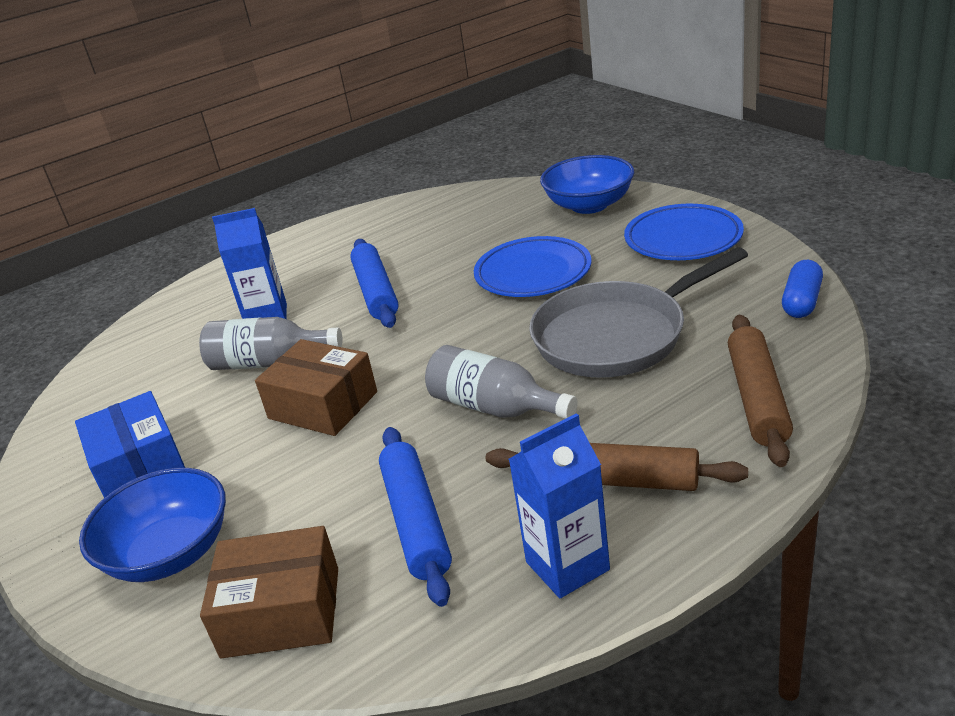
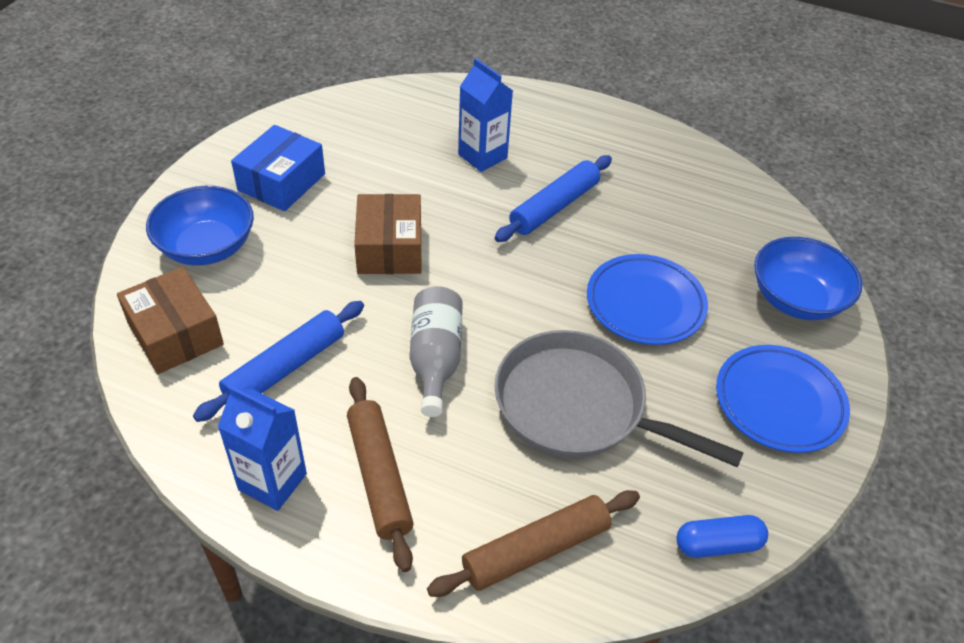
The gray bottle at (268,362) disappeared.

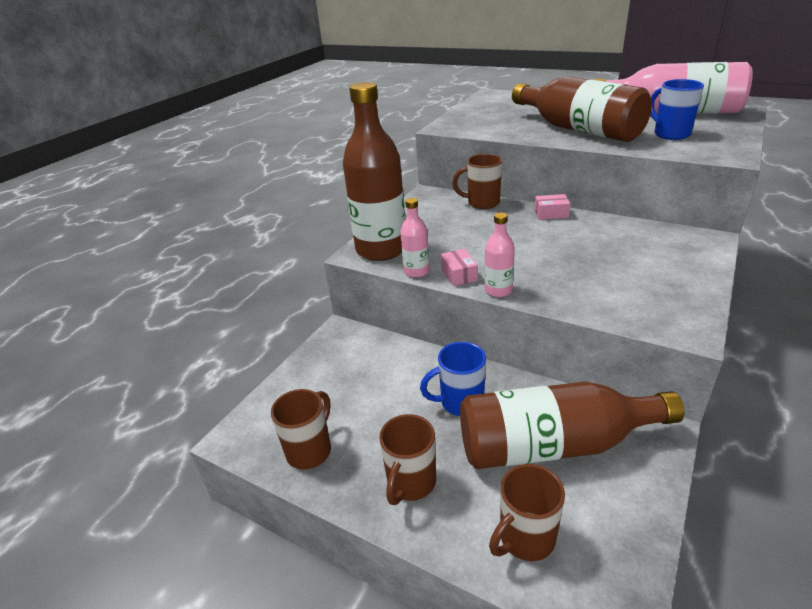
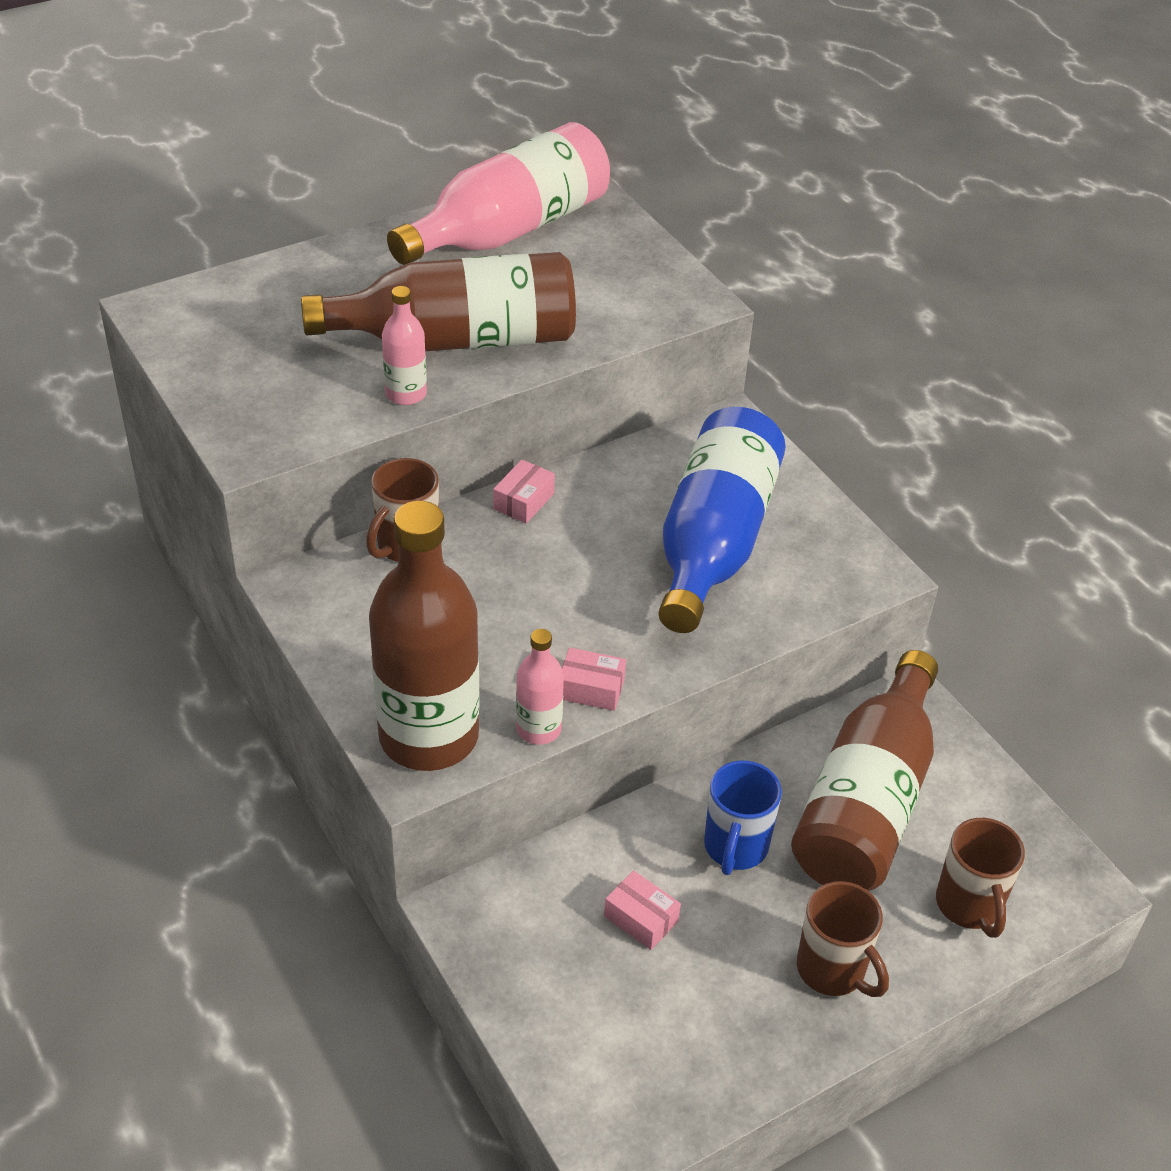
The rosy bottle moved from (498,290) to (406,394).
The rosy package at (641,918) appeared.
The cobalt bottle at (713,542) appeared.
The russet tea mug at (310,450) disappeared.
The cobalt tea mug at (670,134) disappeared.

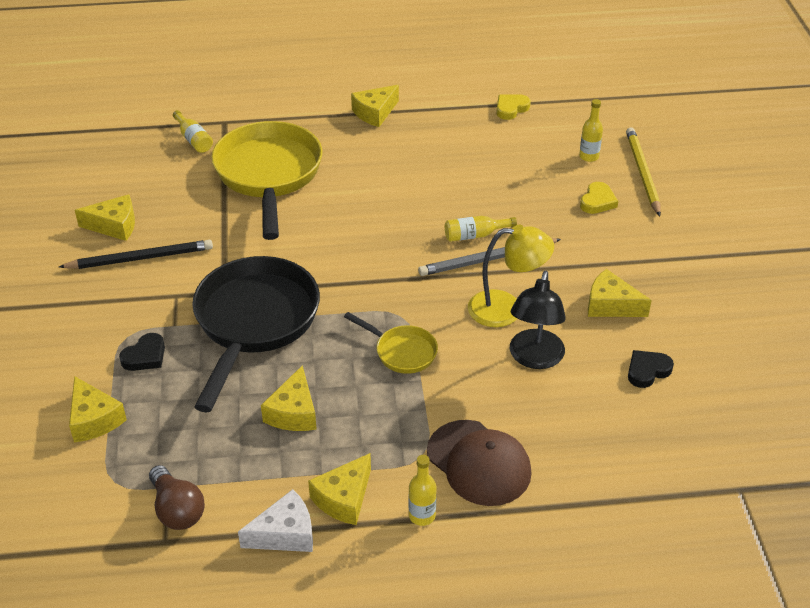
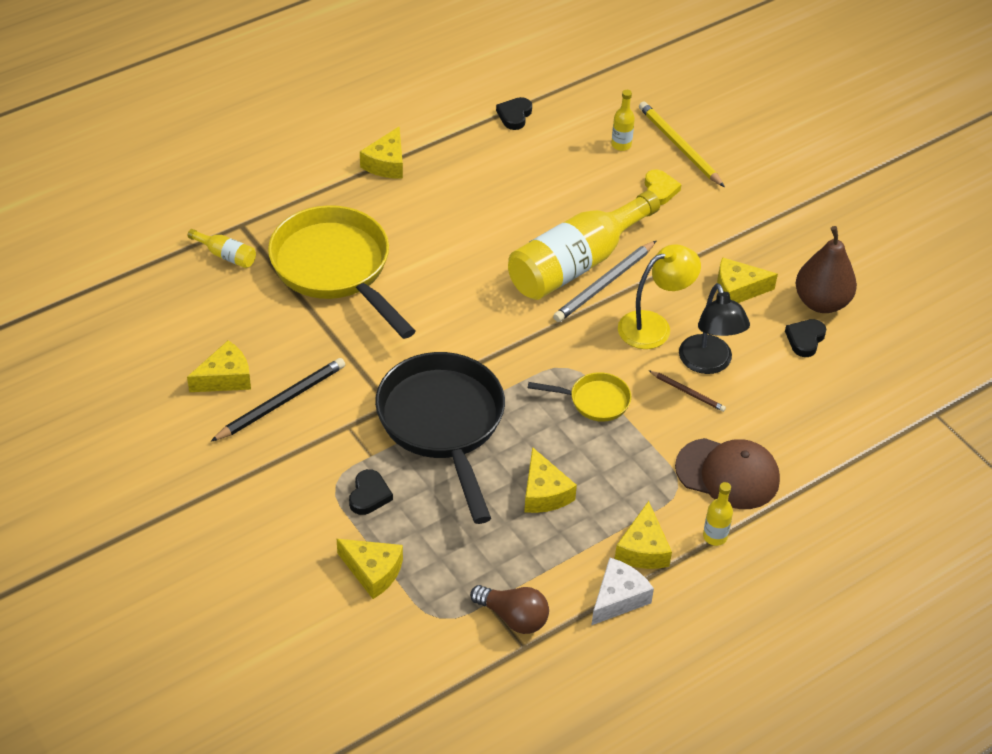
The bright yellow heart at (511,109) became the ebony heart at (514,115).
The bright yellow bottle at (475,235) changed to 2.43 times the size.
The russet lead pencil at (687,392) appeared.
The russet toy pear at (821,302) appeared.

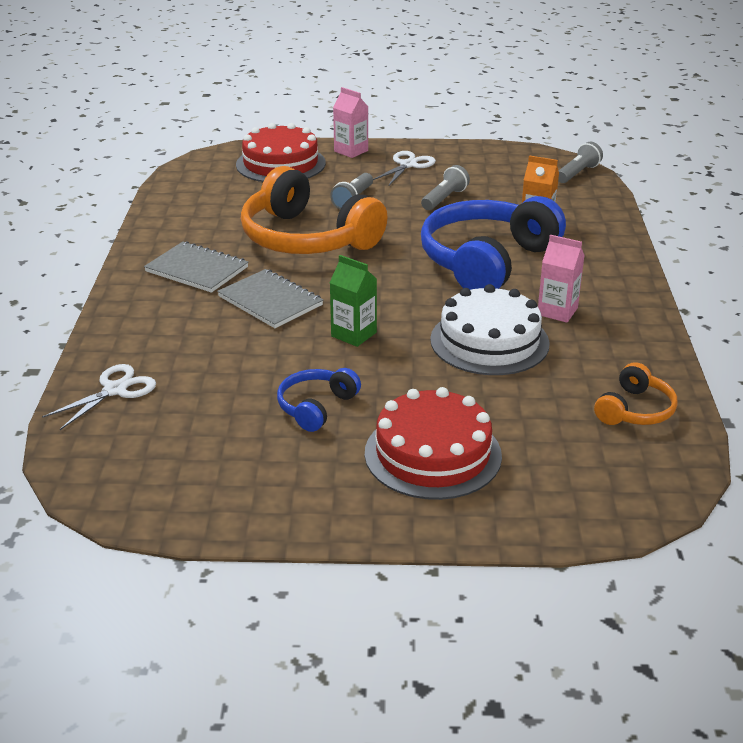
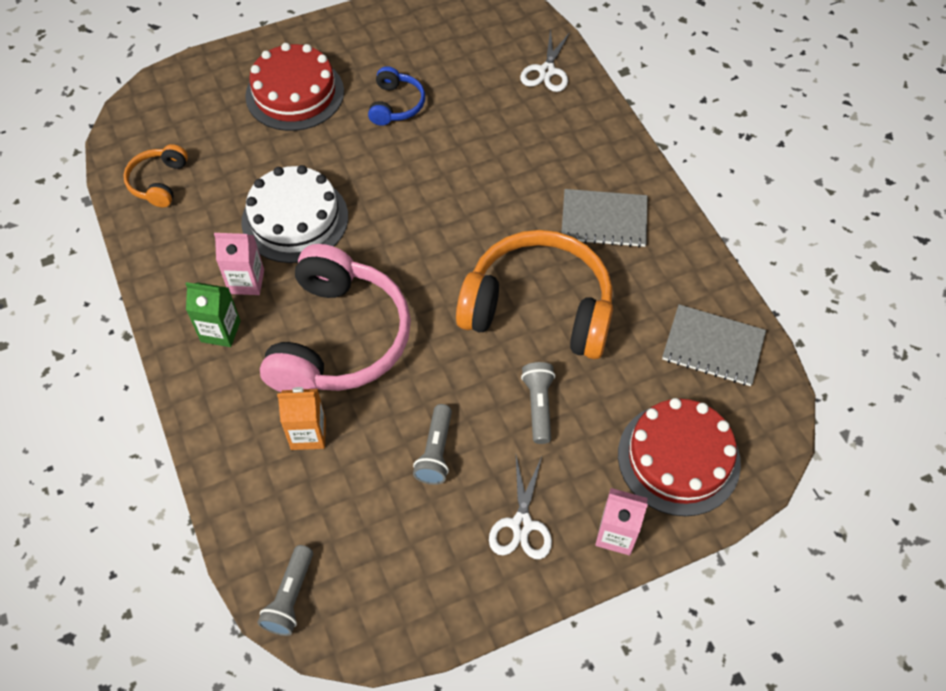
The green juice carton moved from (353,334) to (220,331).
The cobalt headphones at (486,261) became the rosy headphones at (339,339).
The gray exercise book moved from (270,301) to (713,346).

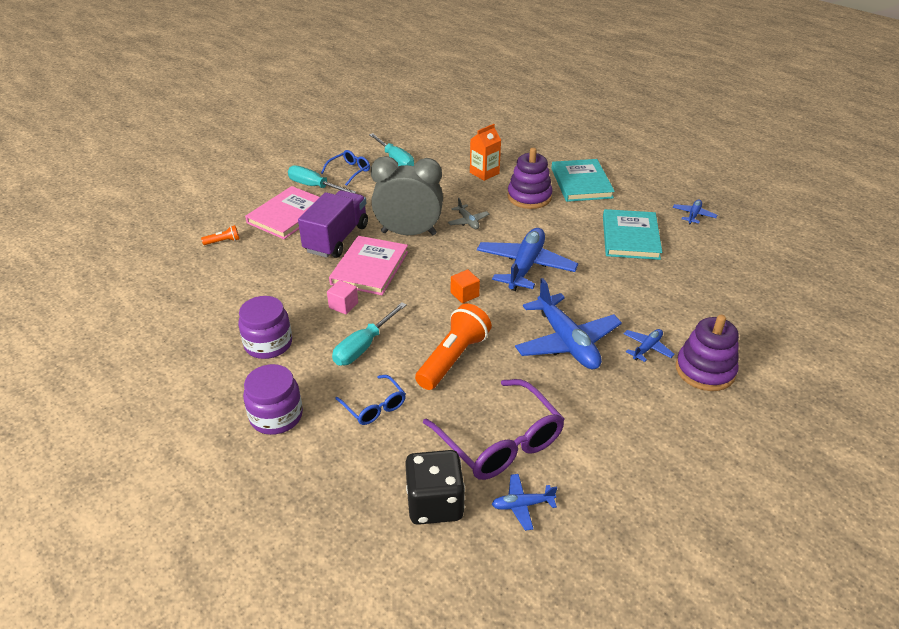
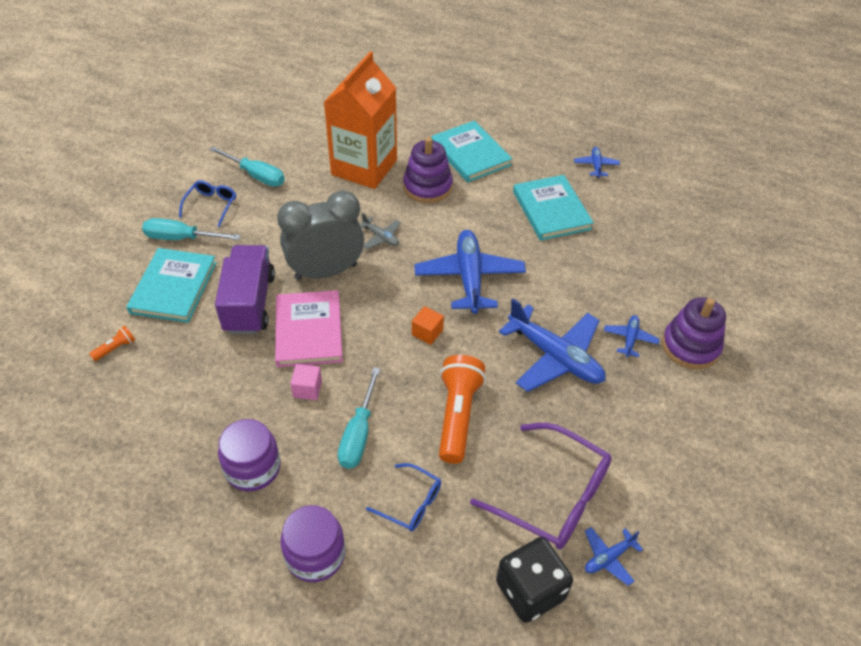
The rosy hardcover at (288,215) became the turquoise hardcover at (174,288).
The bright orange juice carton at (484,173) changed to 2.03 times the size.

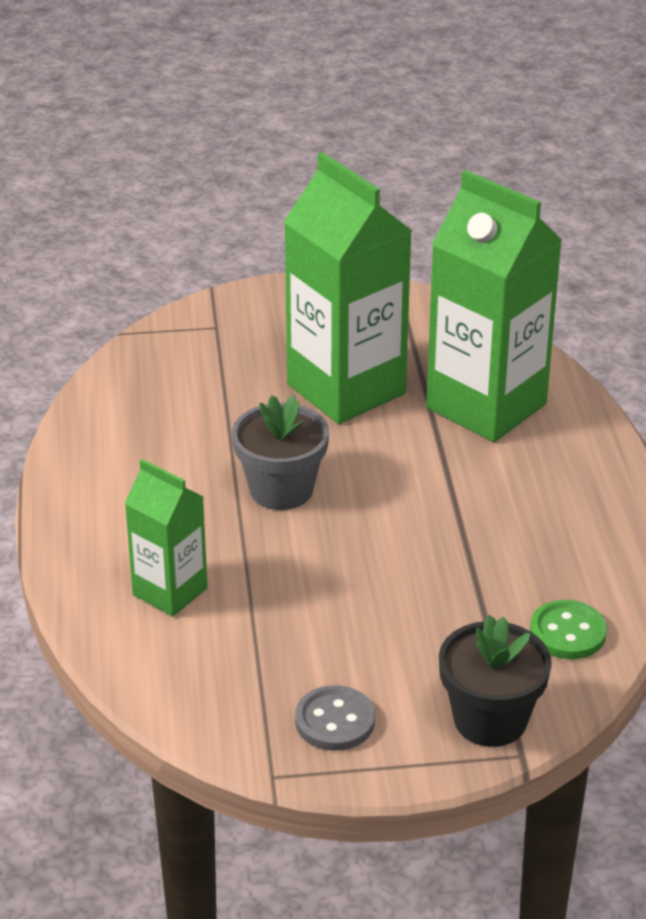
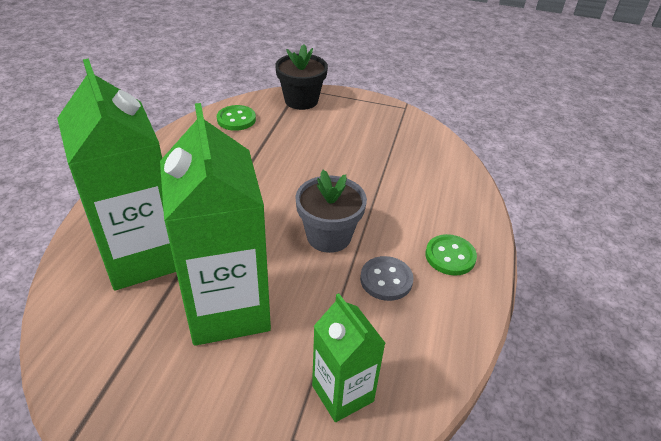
The green juice carton moved from (170,591) to (342,393).
The gray sewing button moved from (335,721) to (386,280).
The green sewing button at (450,256) appeared.

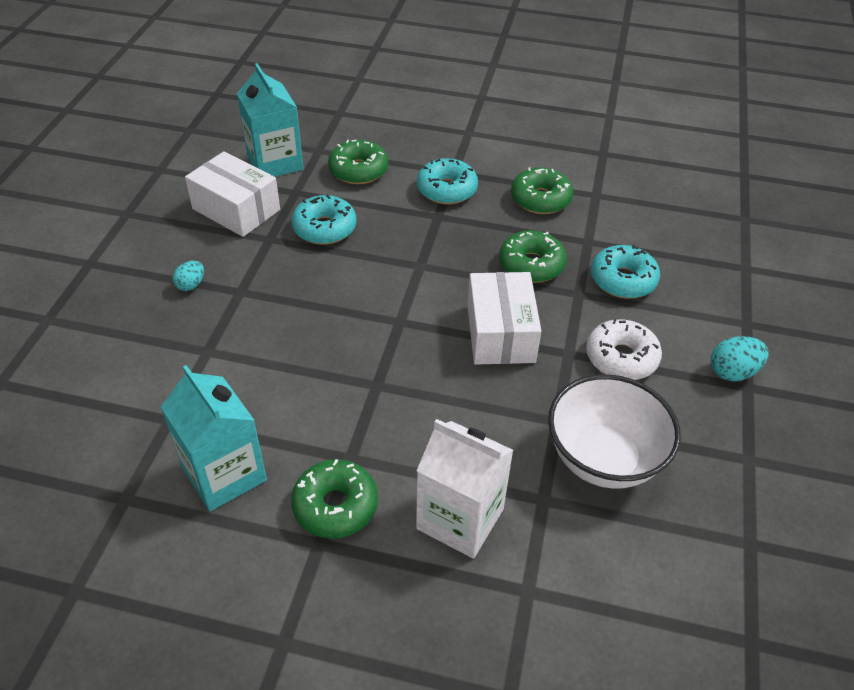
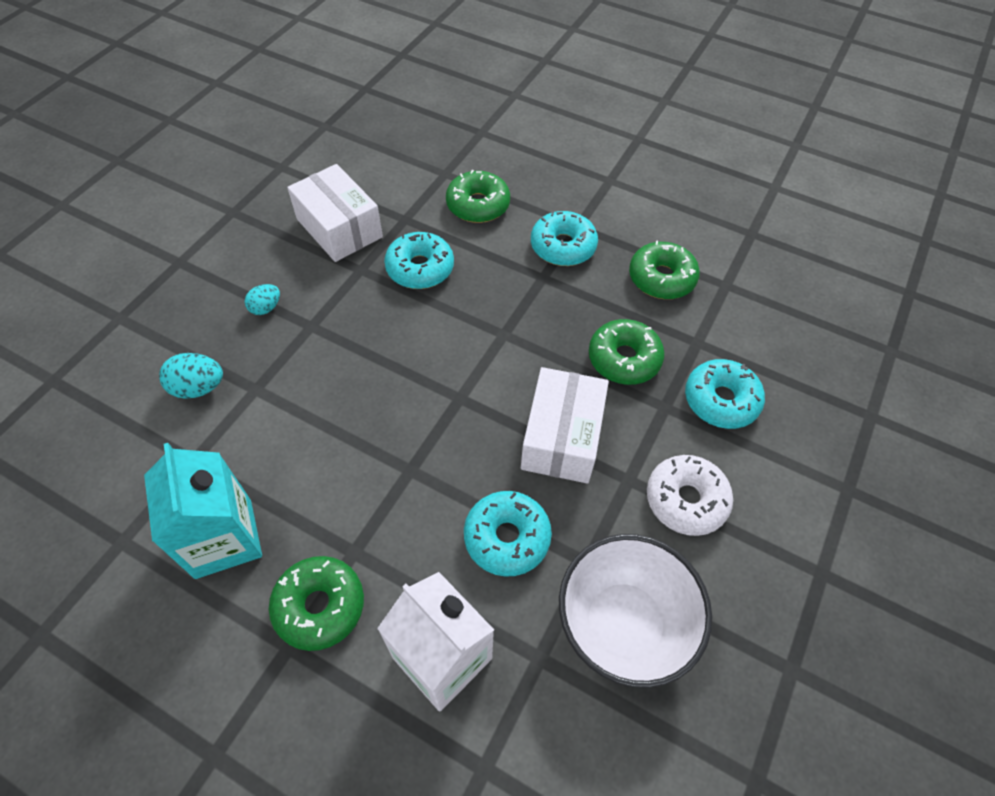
The turquoise egg shape moved from (732,372) to (198,388).
The turquoise glazed donut at (507,538) appeared.
The turquoise juice carton at (275,162) disappeared.

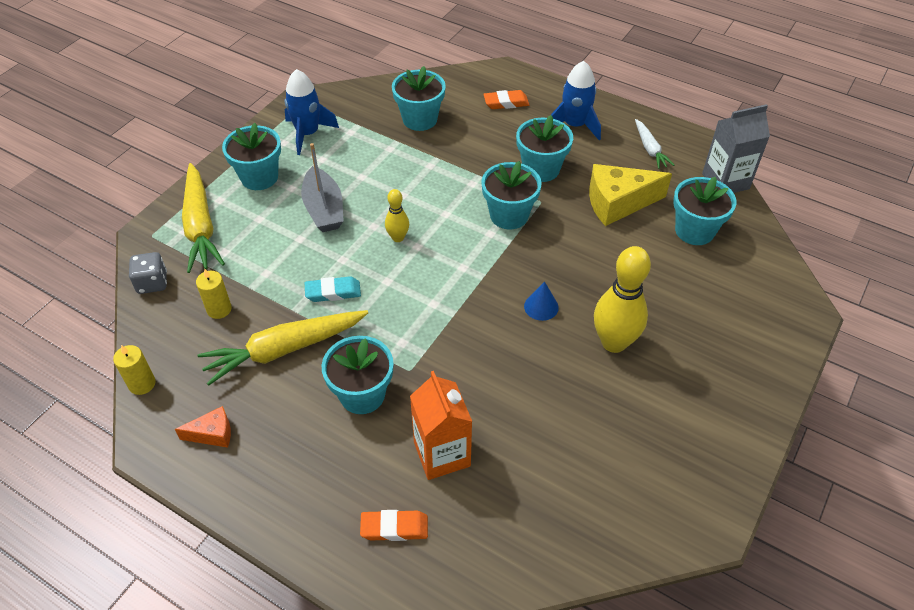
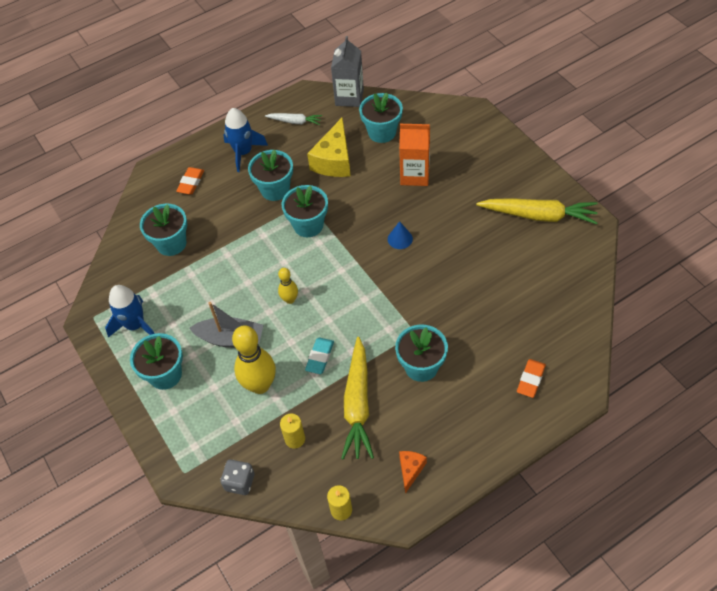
The bright yellow tenpin moved from (614,342) to (260,385).
The bright orange juice carton moved from (442,454) to (415,175).
The bright yellow carrot moved from (200,226) to (538,216).

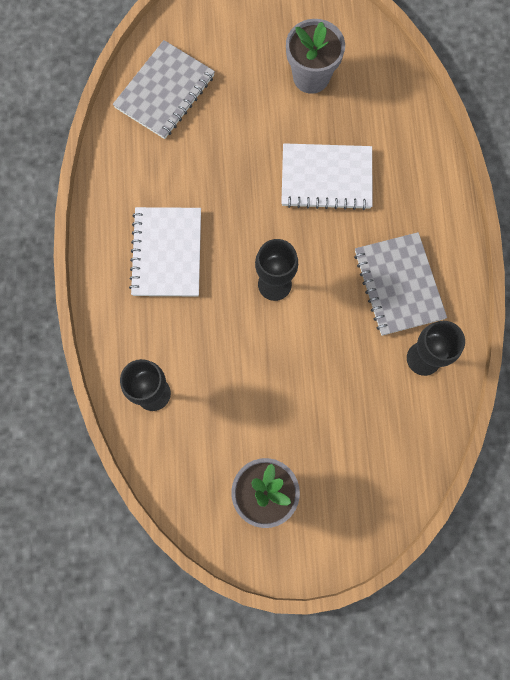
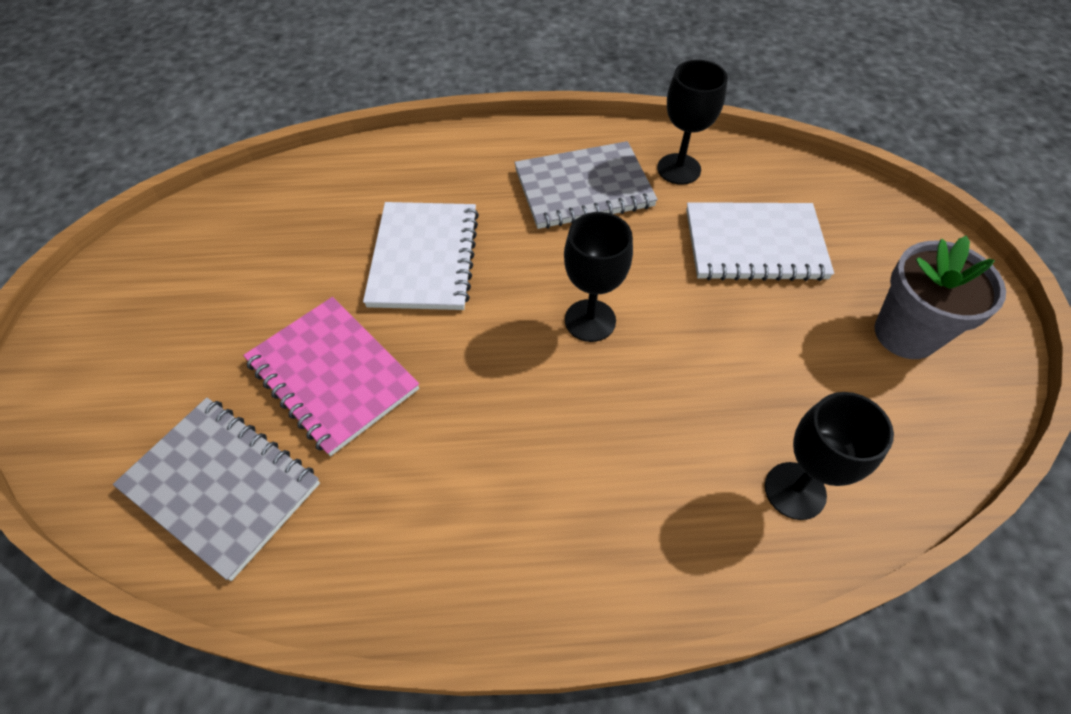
The rosy exercise book at (333,376) appeared.
The snow-white exercise book moved from (167,253) to (754,244).
The gray flower pot at (311,77) disappeared.

